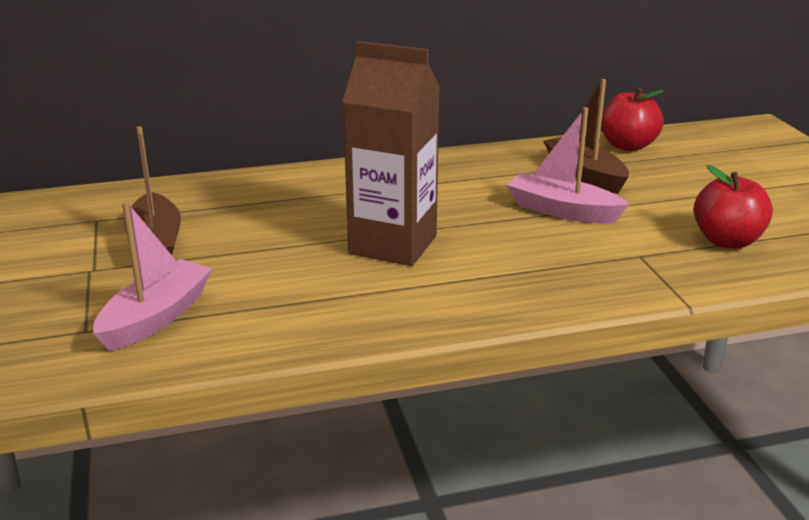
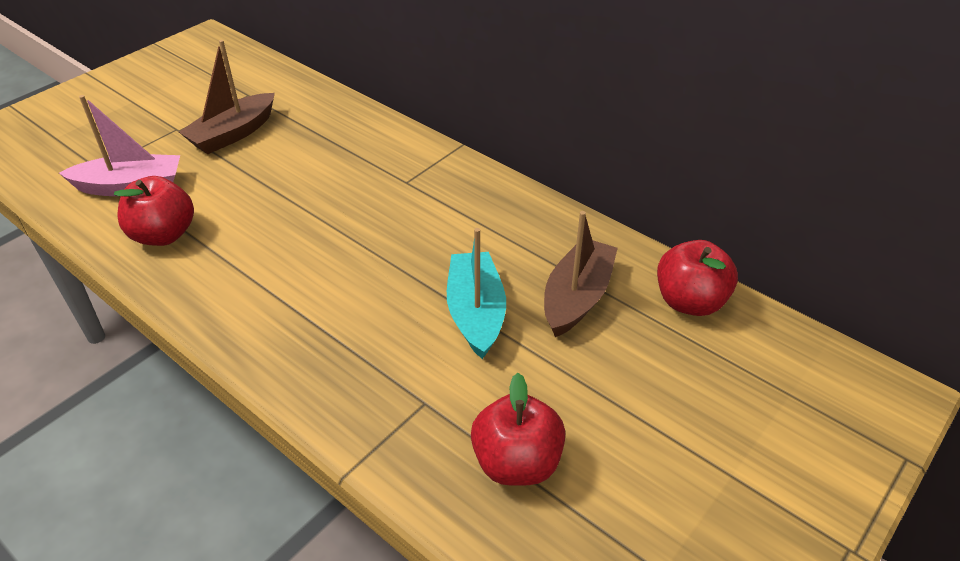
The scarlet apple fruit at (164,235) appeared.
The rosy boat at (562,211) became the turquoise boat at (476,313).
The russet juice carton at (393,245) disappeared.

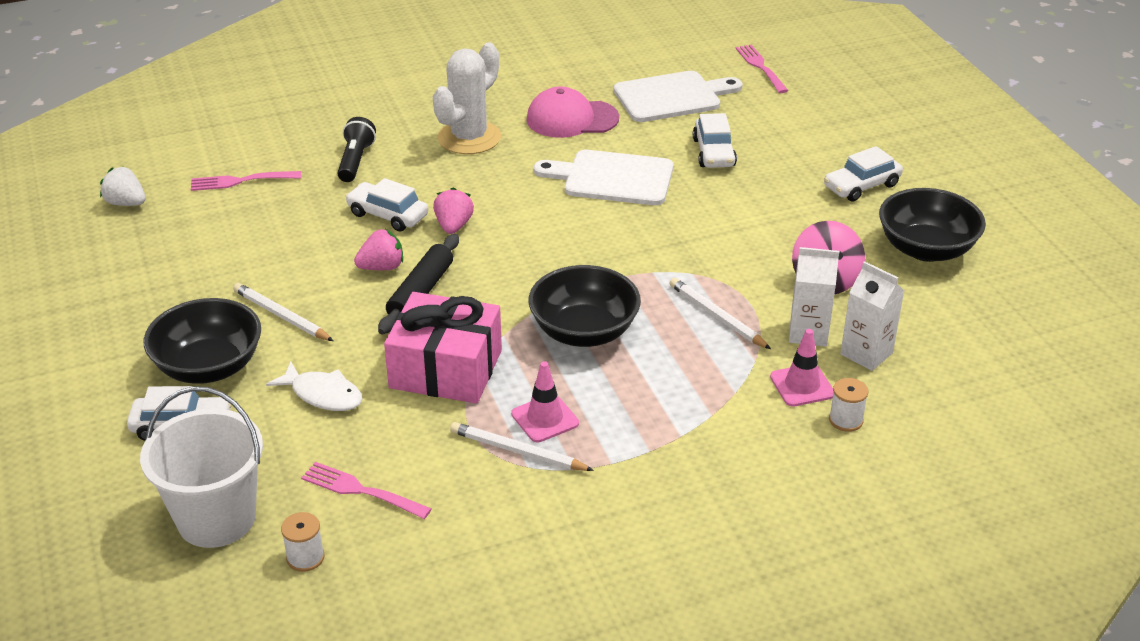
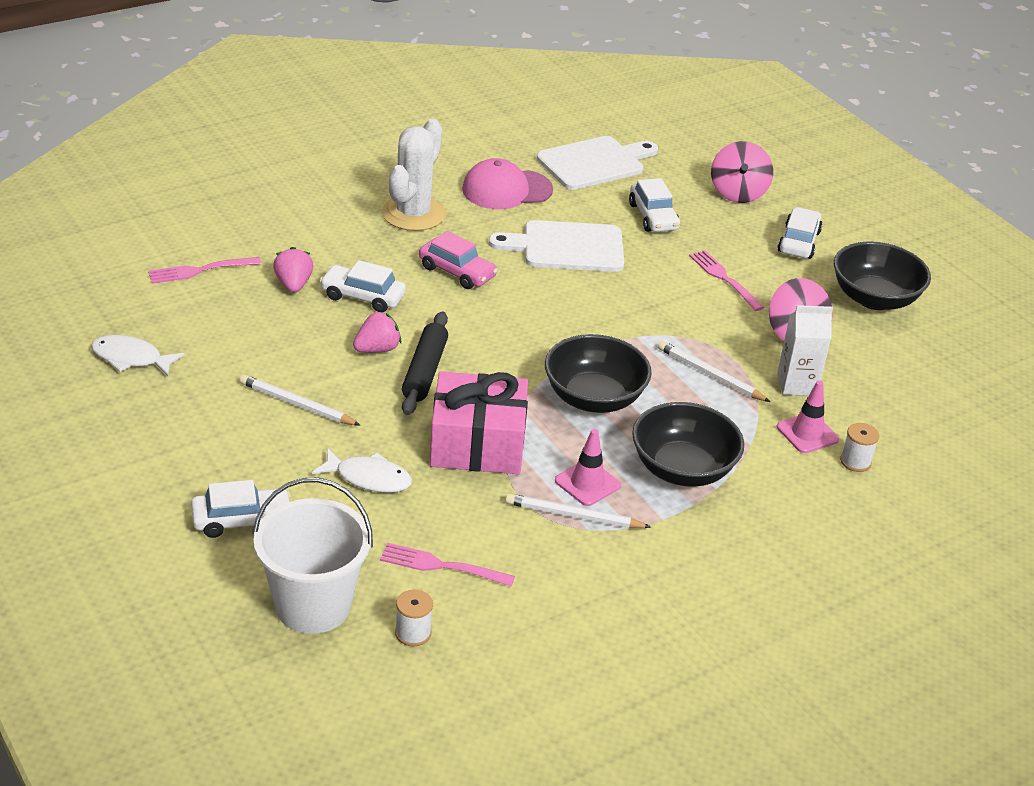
The snow-white fish at (131,358) appeared.
The rosy toy strawberry moved from (453,226) to (293,284).
The rosy car at (457,272) appeared.
The ebony bowl moved from (209,367) to (682,469).
The rosy table fork moved from (761,67) to (725,279).
The rosy whirligig at (738,193) appeared.
The snow-white car at (861,186) turned 150 degrees clockwise.
The snow-white toy strawberry at (126,203) disappeared.
The ebony pocket torch at (355,161) disappeared.
The snow-white juice carton at (866,353) disappeared.

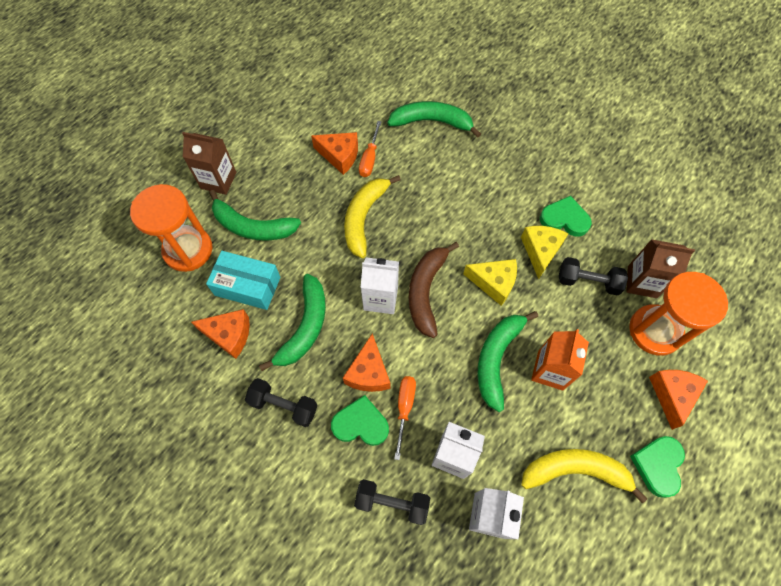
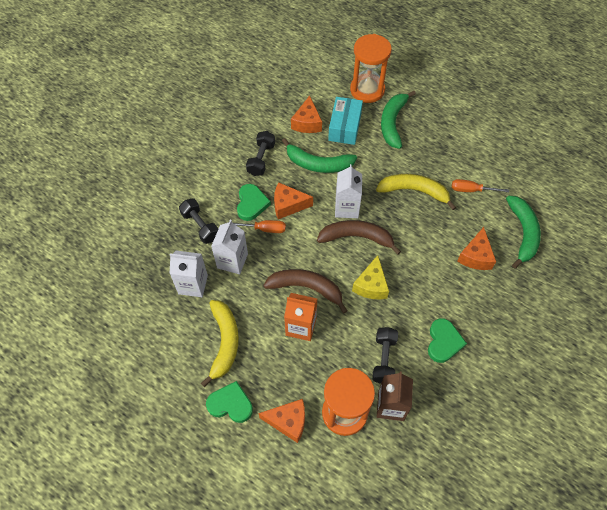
The ebony dumbbell at (392,503) turned 45 degrees counterclockwise.
The green banana fruit at (496,359) became the russet banana fruit at (306,288).
The bright orange cheese moved from (340,156) to (475,256).
The russet juice carton at (218,180) disappeared.
The bright yellow cheese at (540,251) disappeared.

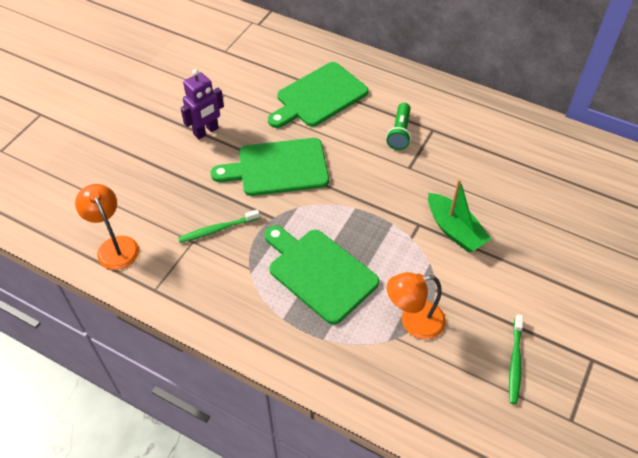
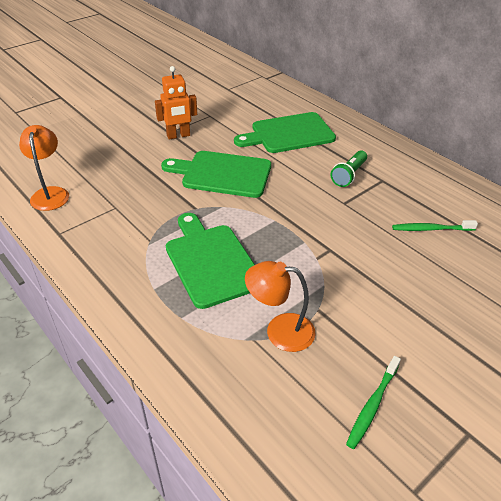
The violet robot at (206,131) became the bright orange robot at (178,136).
The green dental brush moved from (217,229) to (430,229).
The green boat at (454,230) disappeared.

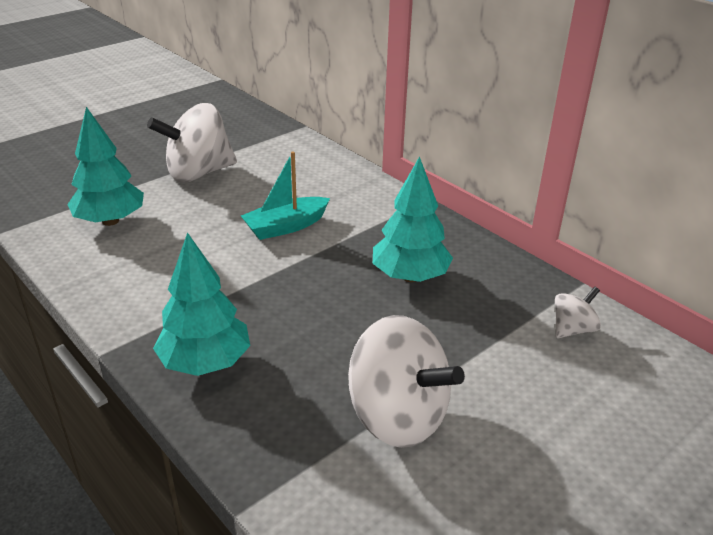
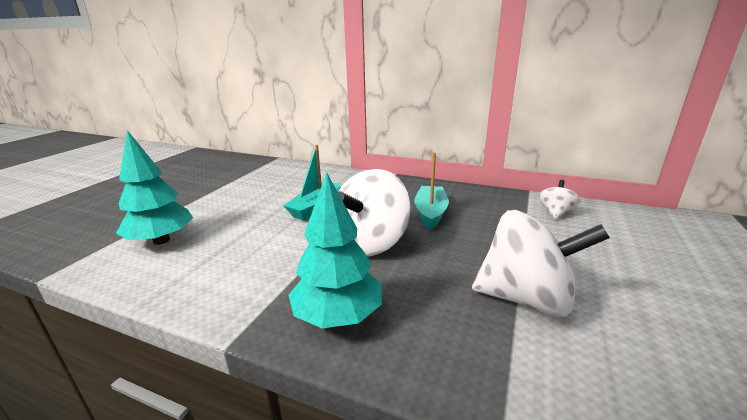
The snow-white whirligig moved from (198,173) to (370,243).
The turquoise tree at (410,276) was replaced by the turquoise boat at (430,213).

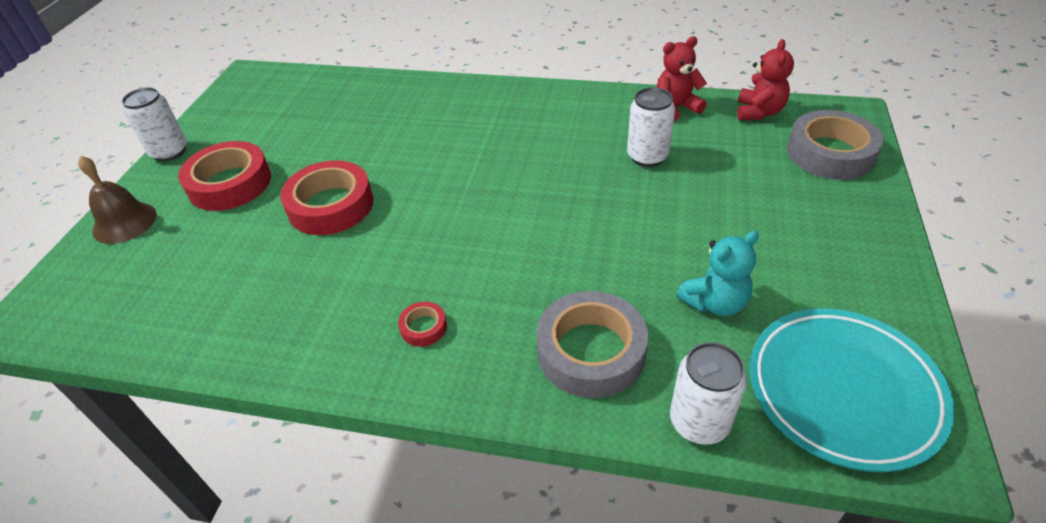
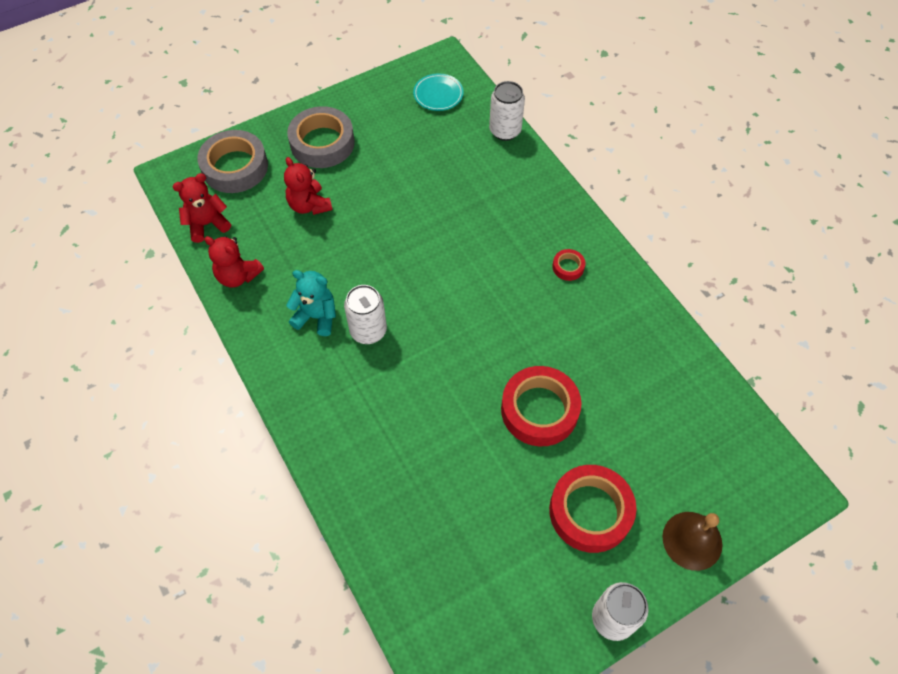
The scarlet teddy at (309,205) appeared.
The turquoise teddy moved from (715,302) to (316,317).
The gray sticky tape moved from (591,351) to (322,143).
The snow-white soda can moved from (647,157) to (368,331).
The turquoise flat dish at (843,391) changed to 0.50 times the size.

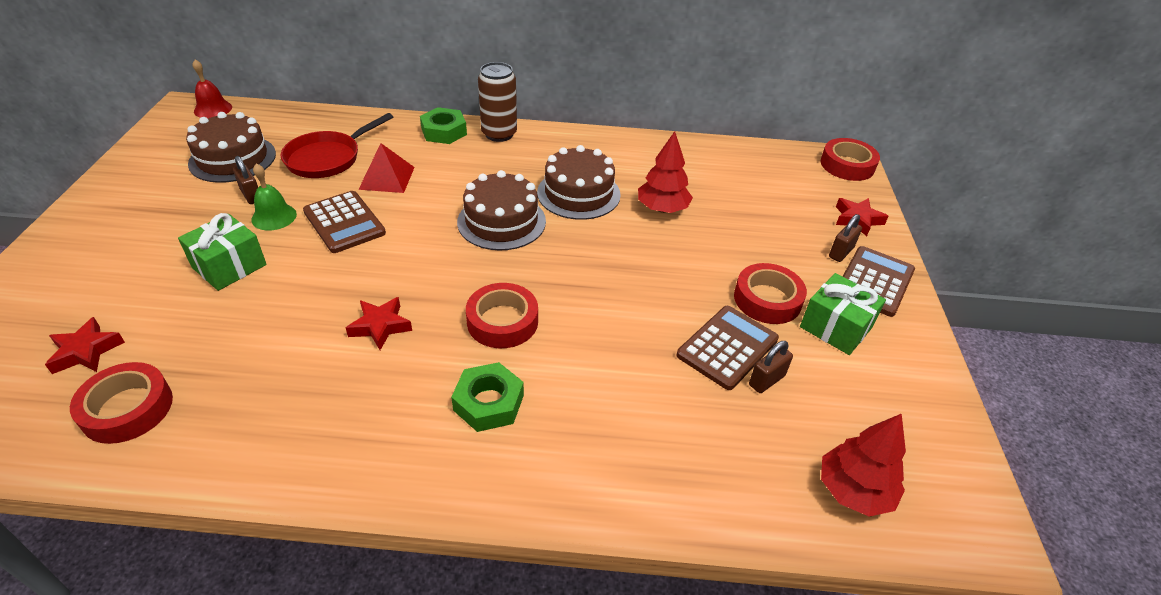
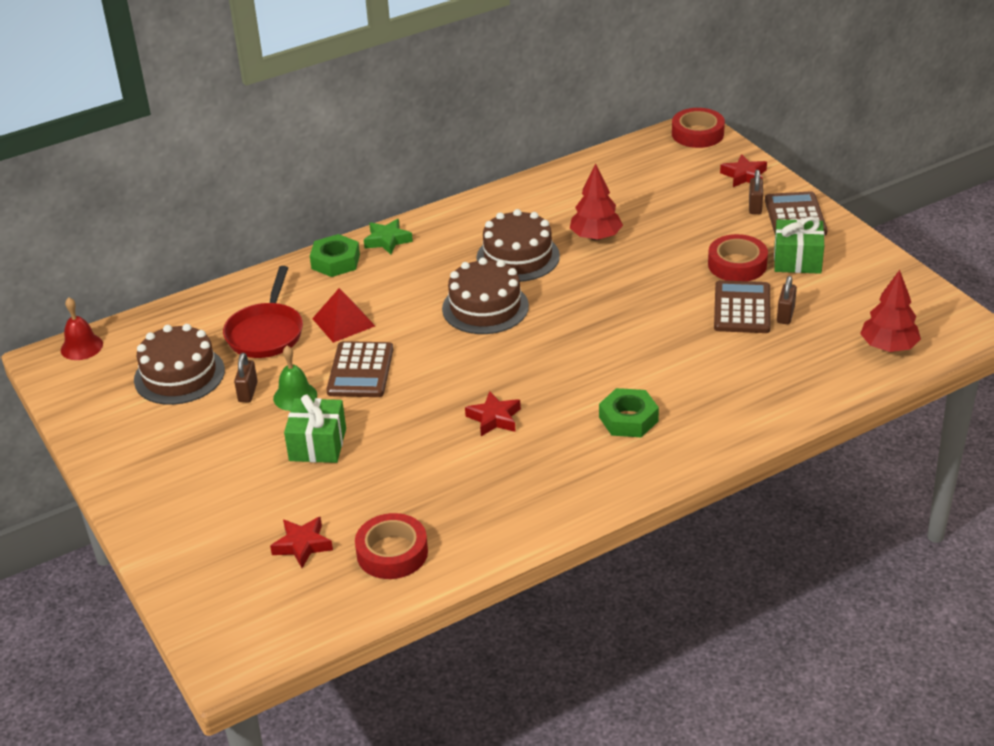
The russet padlock at (251,195) turned 75 degrees clockwise.
The russet adding machine at (344,222) turned 75 degrees clockwise.
The russet soda can at (499,134) was replaced by the green five-pointed star at (387,240).
The scarlet sticky tape at (502,321) disappeared.

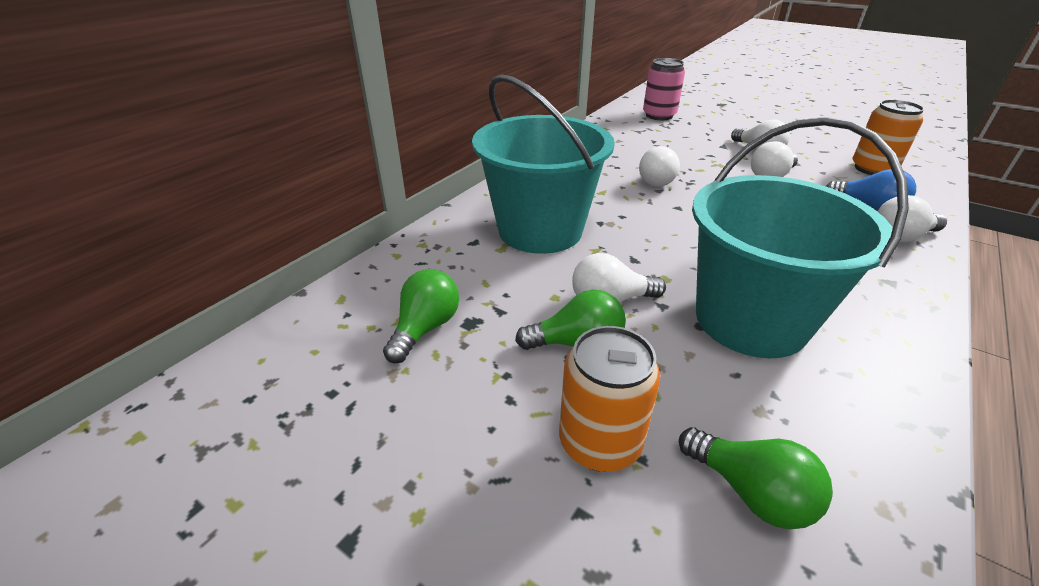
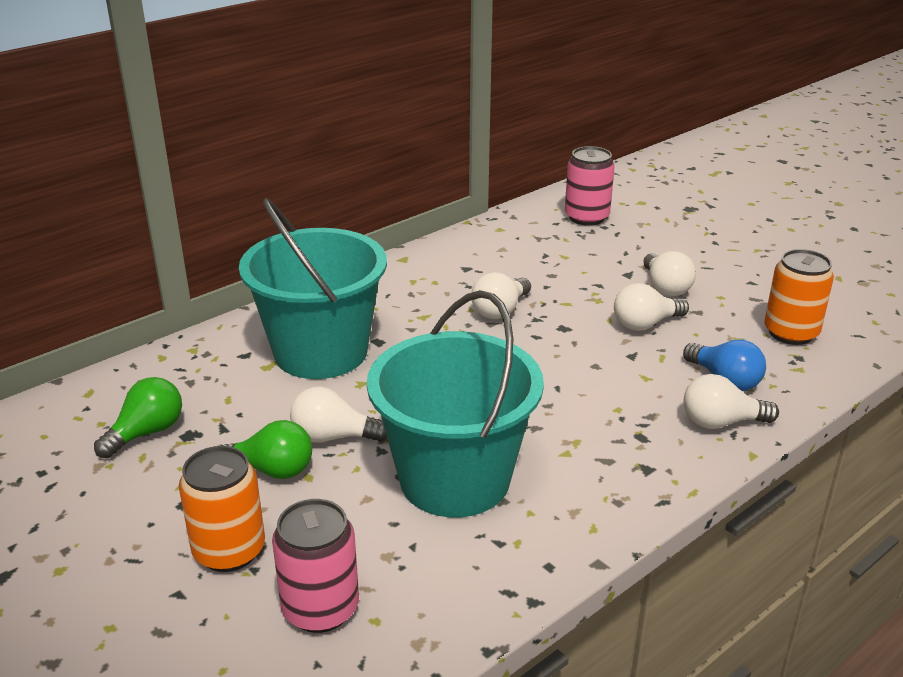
The green lightbulb at (750,492) was replaced by the rosy soda can at (320,608).

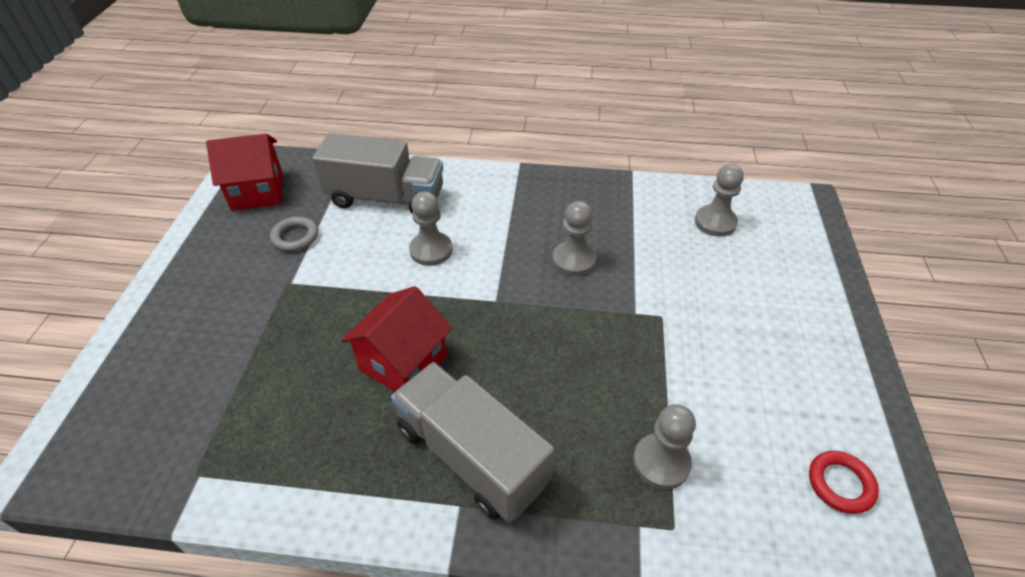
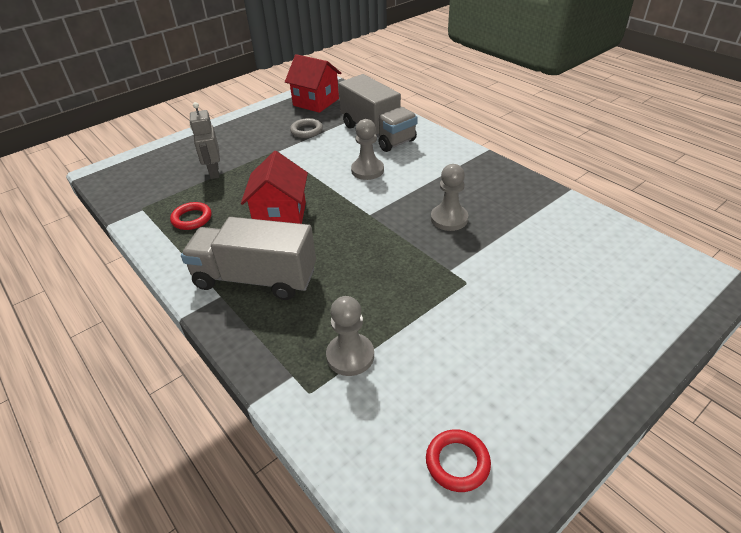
The scarlet torus at (192,219) appeared.
The gray lorry at (471,455) turned 75 degrees counterclockwise.
The gray robot at (214,172) appeared.
The scarlet cottage at (403,363) turned 75 degrees counterclockwise.
The gray chess pawn at (715,222) disappeared.

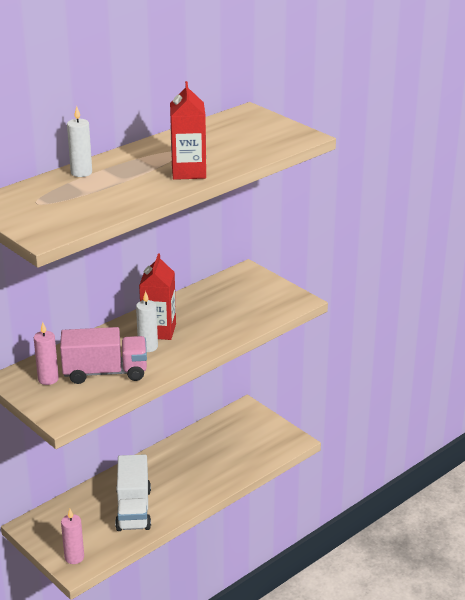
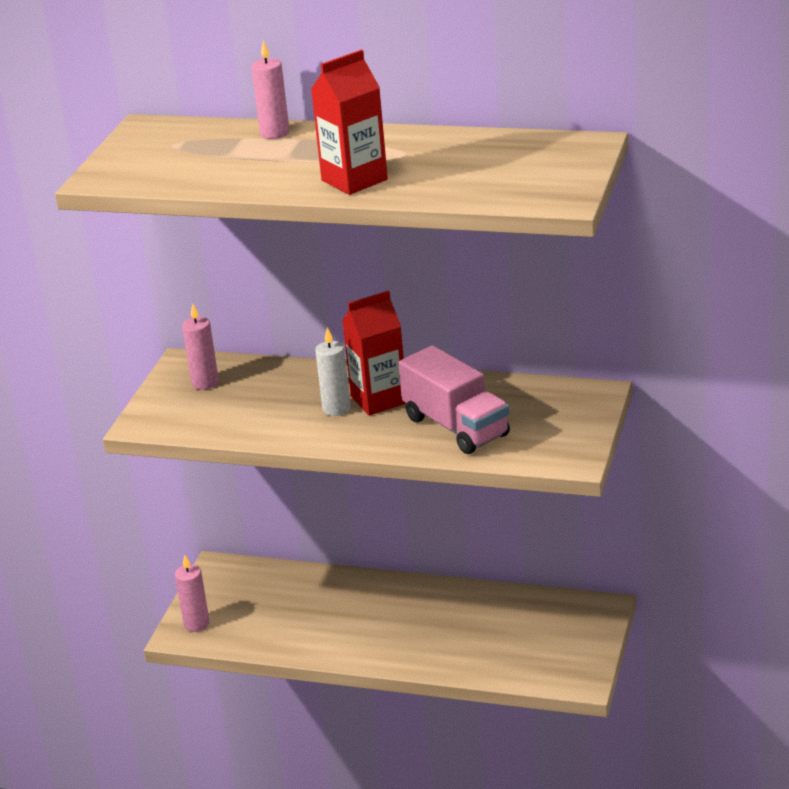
The snow-white candle at (81,172) became the rosy candle at (274,133).
The rosy lorry moved from (105,372) to (456,427).
The snow-white lorry at (133,509) disappeared.

